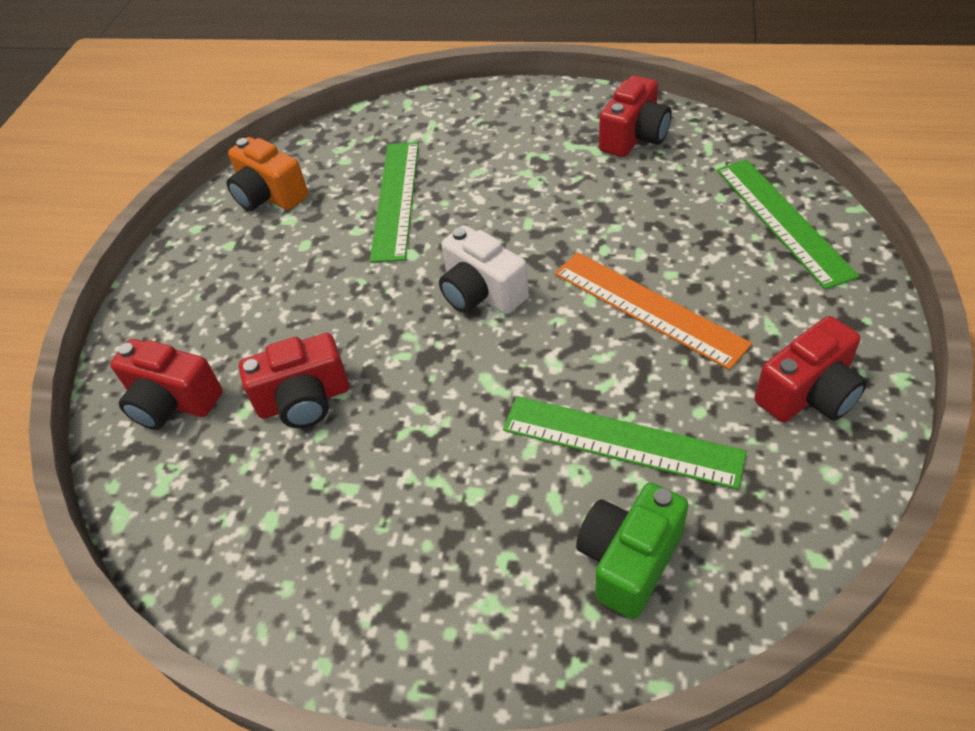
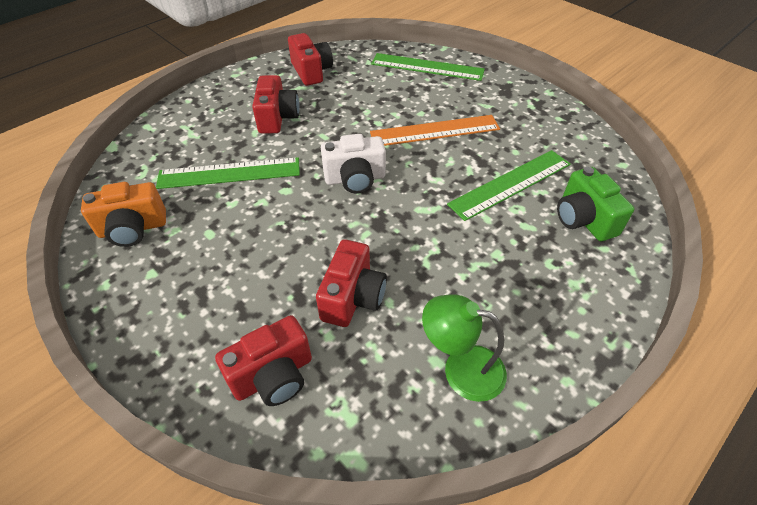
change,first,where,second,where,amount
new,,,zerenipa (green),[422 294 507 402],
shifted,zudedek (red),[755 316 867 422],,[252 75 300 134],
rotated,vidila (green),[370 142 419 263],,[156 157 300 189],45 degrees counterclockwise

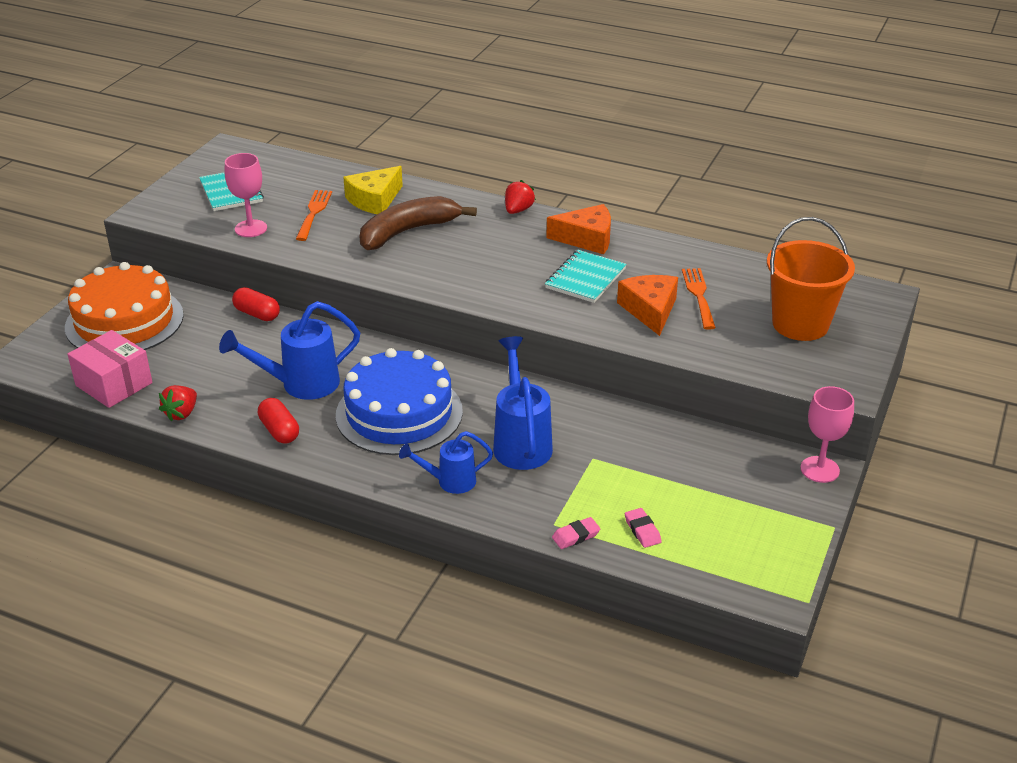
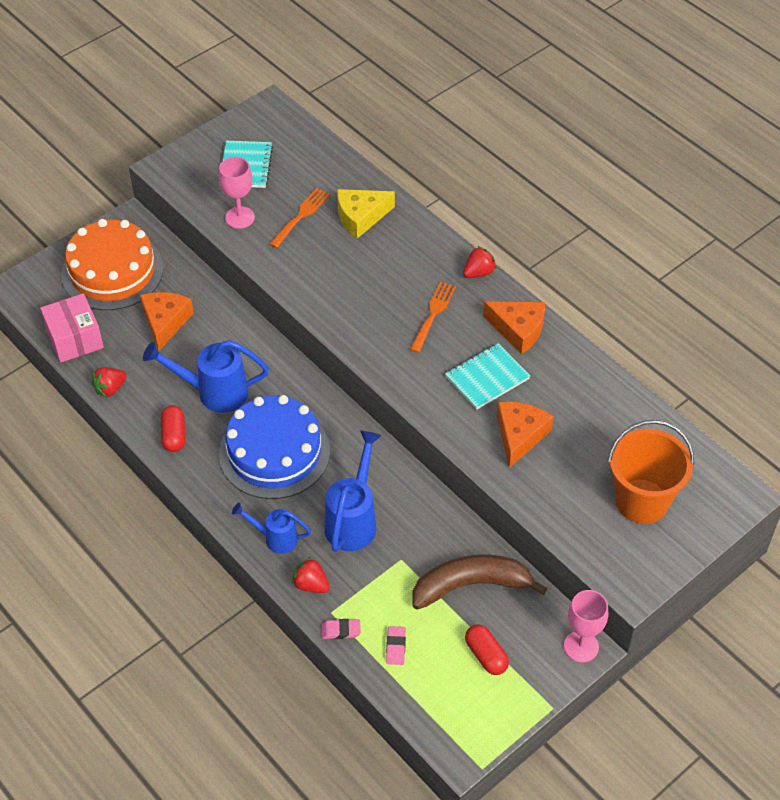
change,first,where,second,where,amount
new,,,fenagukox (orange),[140 292 194 351],
new,,,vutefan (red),[292 557 330 593],
shifted,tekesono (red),[232 287 280 321],,[465 624 509 675],
shifted,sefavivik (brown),[359 196 477 250],,[412 555 548 610],
shifted,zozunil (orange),[682 268 716 330],,[410 281 456 353],

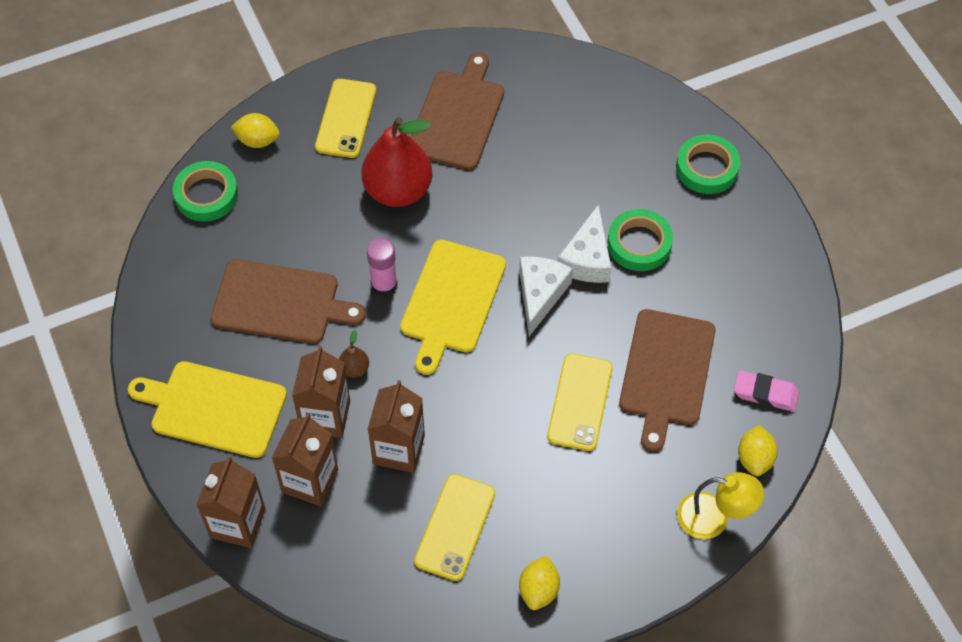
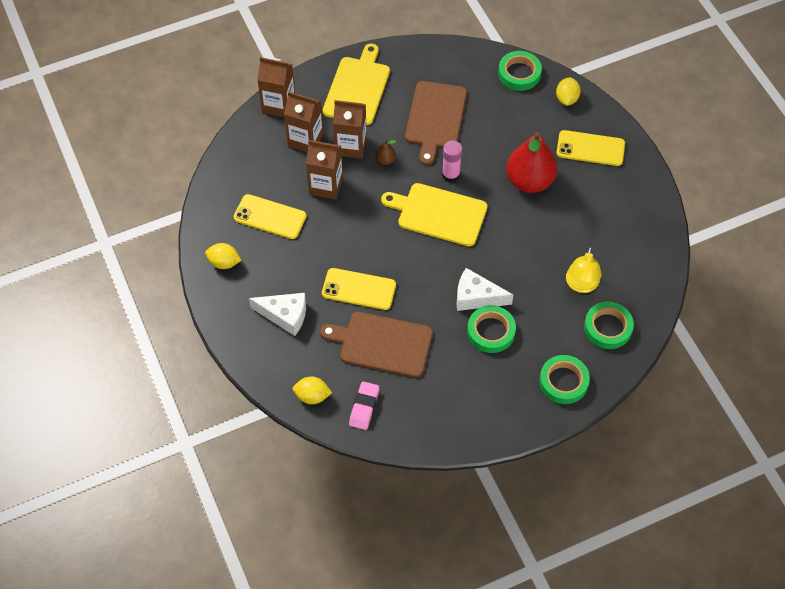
change,first,where,second,where,amount
gone,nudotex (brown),[411 52 504 170],,,
new,,,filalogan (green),[584 302 634 349],
shifted,fenagukox (white),[519 256 573 336],,[249 293 306 336],
shifted,zerenipa (yellow),[677 472 764 539],,[566 246 602 293],

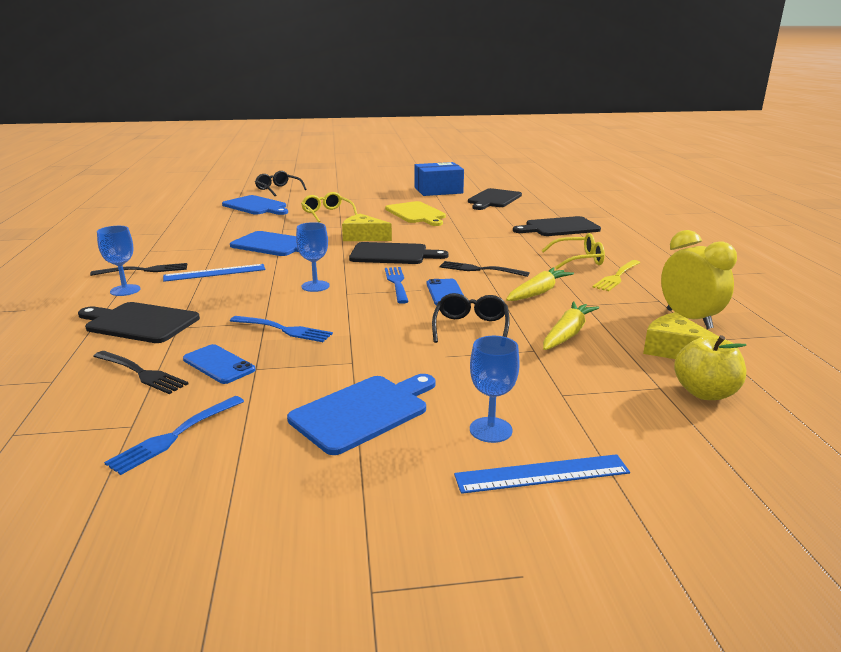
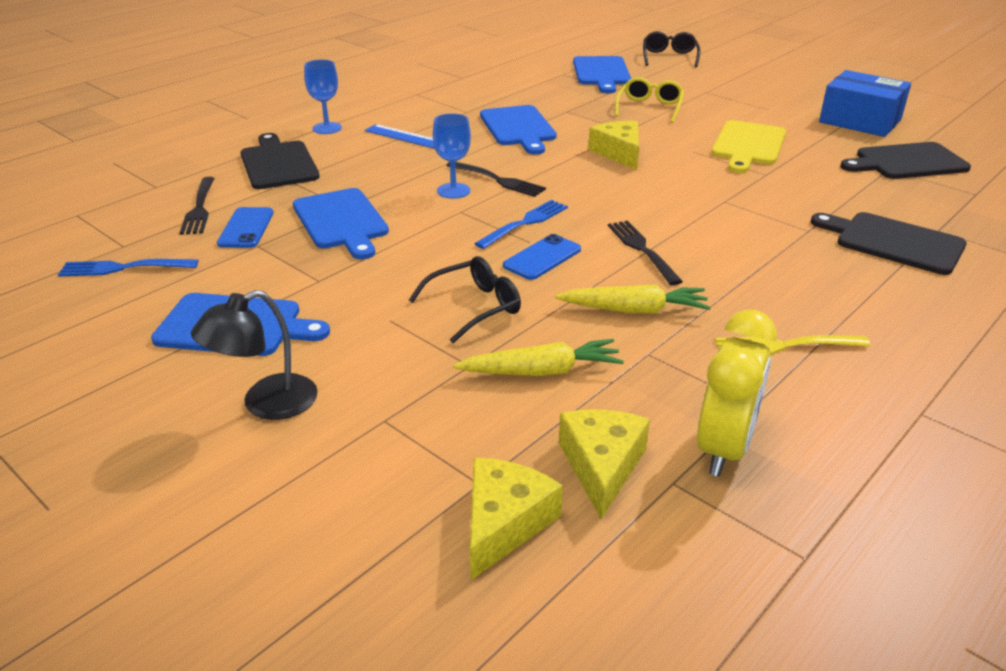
change,first,where,second,where,amount
gone,nudotex (black),[349 242 449 264],,,
gone,vidila (blue),[454 454 630 494],,,
gone,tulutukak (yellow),[541 233 605 270],,,
shifted,zozunil (black),[90 263 187 276],,[446 162 546 197],
swapped,zozunil (blue),[230 316 333 342],nudotex (blue),[293 188 389 259],
swapped,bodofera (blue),[470 336 520 443],zerenipa (black),[191 290 318 420],
swapped,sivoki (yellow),[674 335 746 400],fenagukox (yellow),[470 458 563 580],

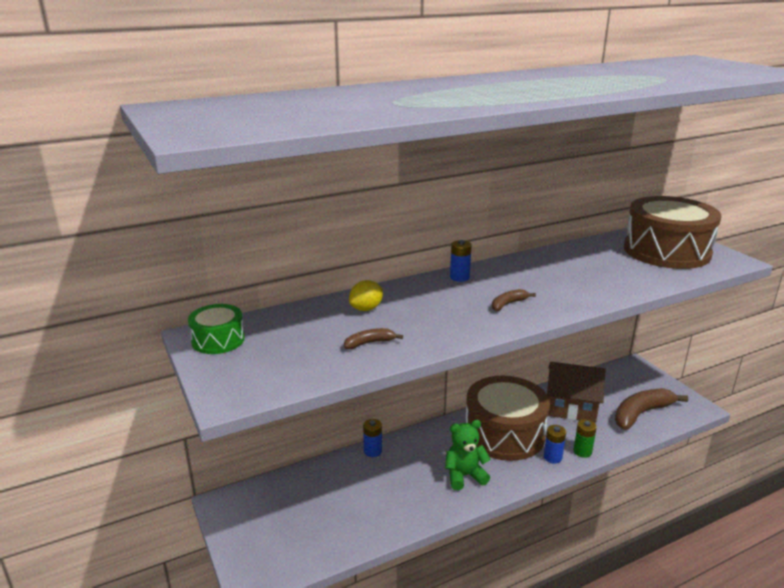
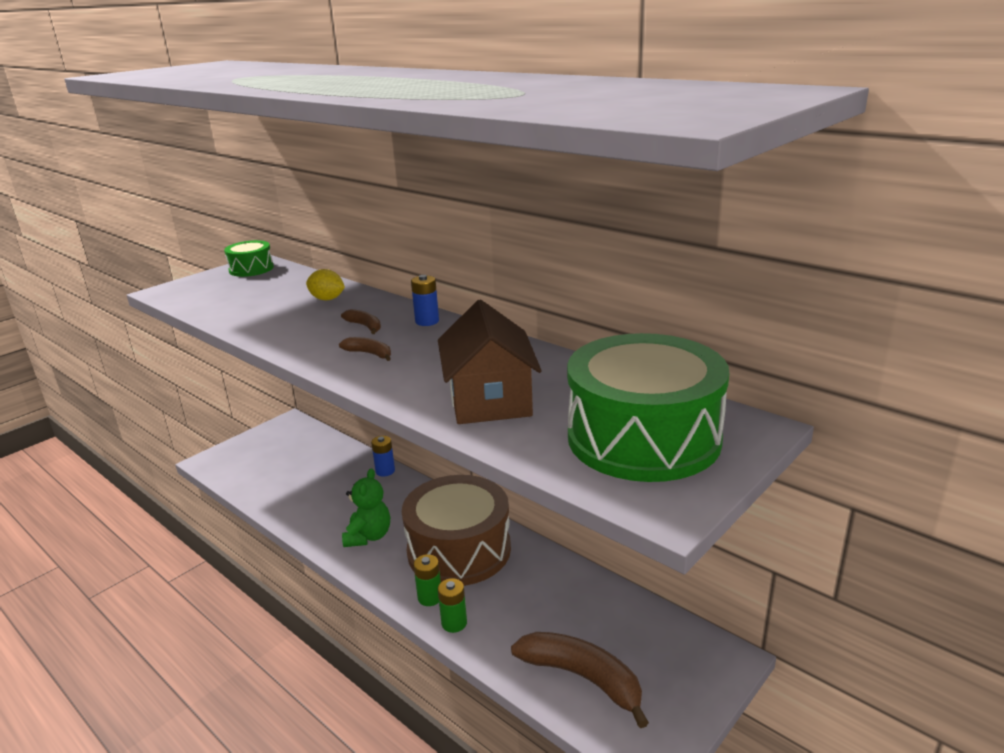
change,first,where,second,where,amount
shifted,sefavivik (brown),[344 328 403 349],,[341 309 381 334],
shifted,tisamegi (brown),[547 362 606 423],,[438 300 542 424],
repainted,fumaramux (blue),[544 425 566 464],fumaramux (green),[413 554 441 606],
repainted,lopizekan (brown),[624 196 722 269],lopizekan (green),[567 333 729 482],
rotated,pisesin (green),[445 420 491 490],,[342 468 390 547],45 degrees clockwise

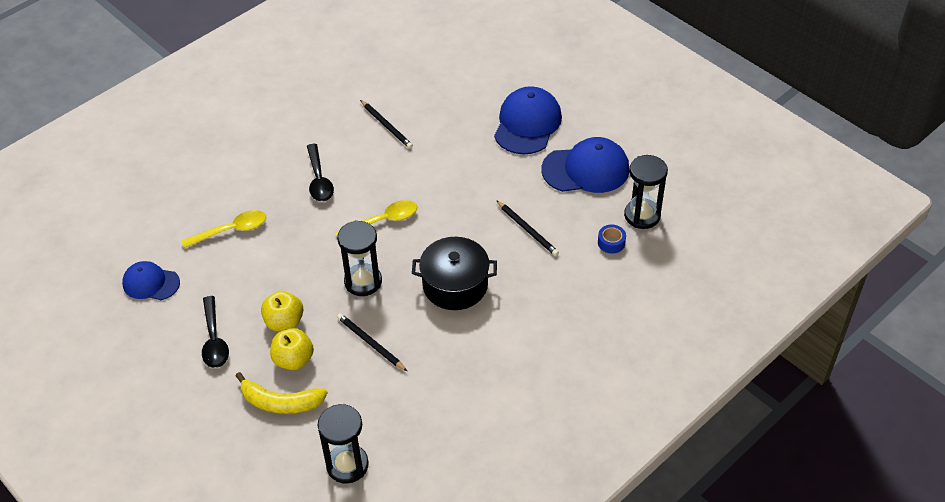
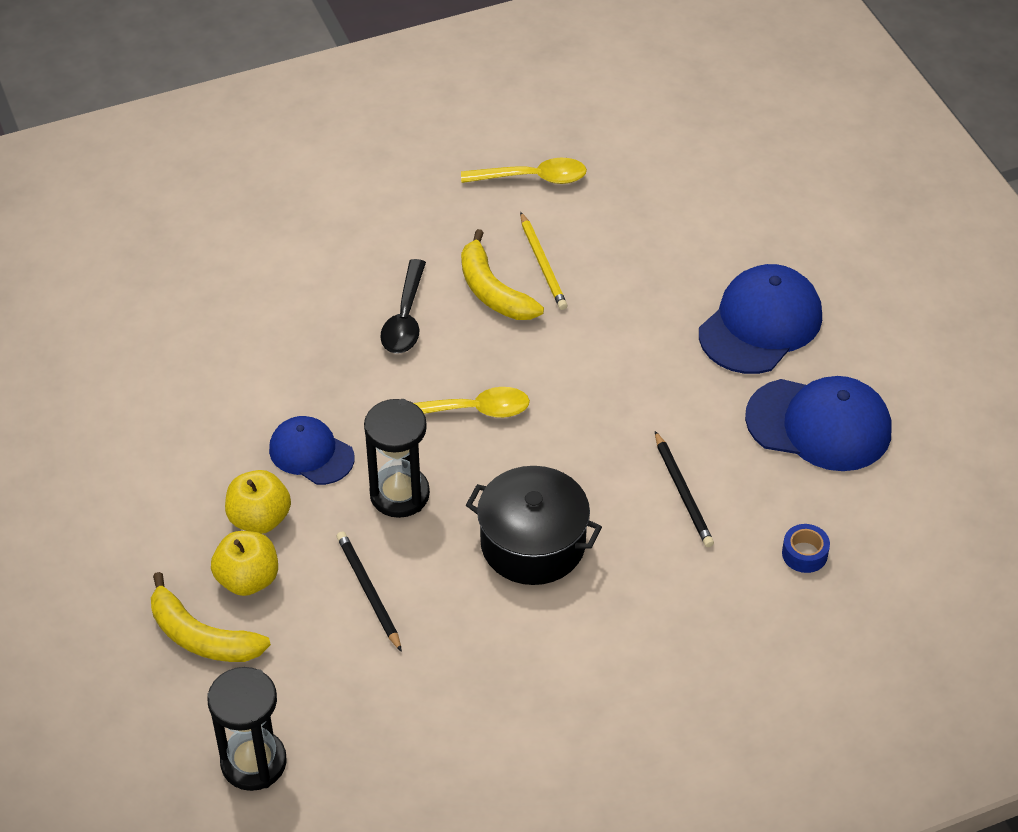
change,first,where,second,where,amount
gone,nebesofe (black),[202 296 229 368],,,
gone,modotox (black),[624 155 668 229],,,
new,,,sefavivik (yellow),[461 229 544 320],
shifted,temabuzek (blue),[122 261 180 300],,[269 416 355 485],
shifted,nebesofe (yellow),[181 210 266 248],,[461 158 587 184],
repainted,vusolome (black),[360 100 413 149],vusolome (yellow),[520 212 568 310],

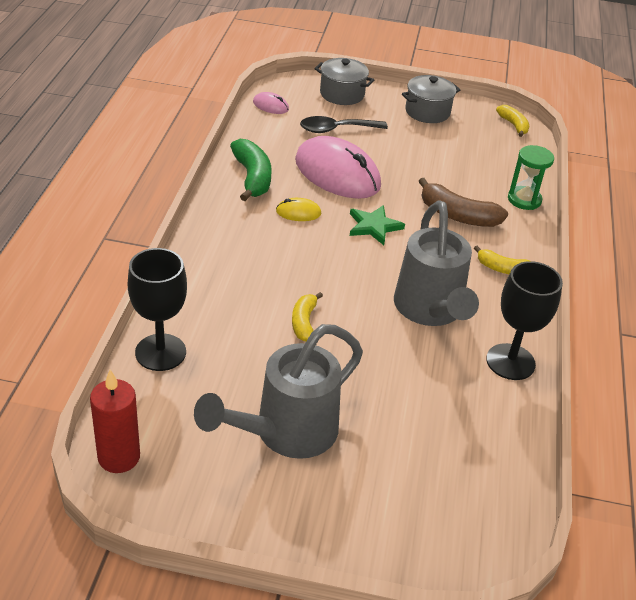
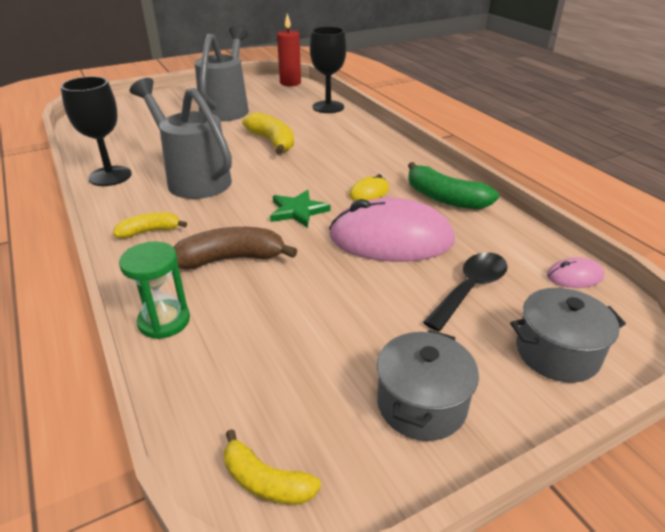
change,first,where,second,where,amount
scaled,sefavivik (yellow),[292 292 323 341],,[242 112 294 154],x1.63

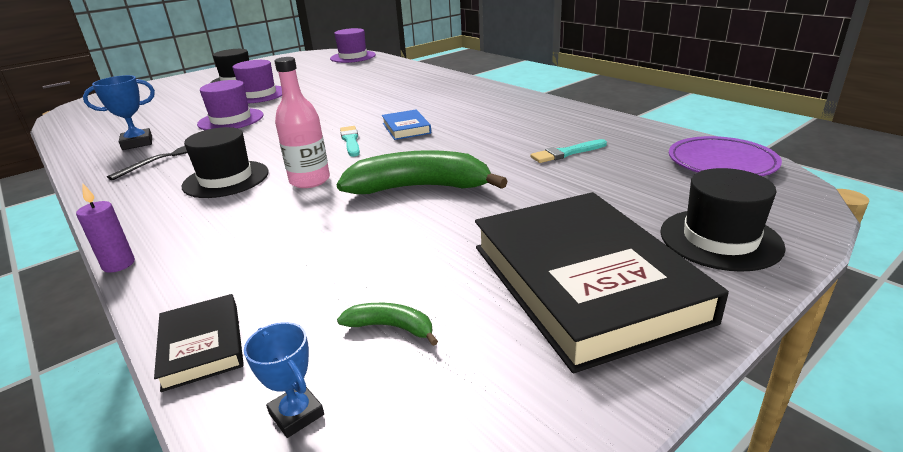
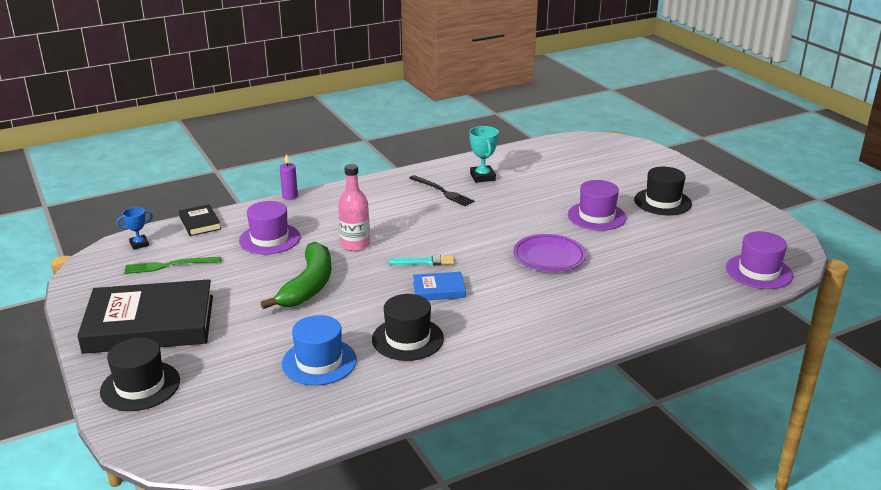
change,first,where,second,where,amount
shifted,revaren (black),[182 127 269 198],,[372 294 444 361],
shifted,revaren (purple),[197 80 264 130],,[239 201 300 255],
shifted,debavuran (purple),[669 136 782 176],,[513 234 586 272],
swapped,sefavivik (green),[337 303 438 346],zozunil (green),[124 257 221 274],
swapped,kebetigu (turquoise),[530 139 607 163],revaren (blue),[282 315 357 385],
repainted,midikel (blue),[83 75 155 150],midikel (turquoise),[469 126 499 183],
rotated,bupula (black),[154 294 244 392],,[179 204 221 236],75 degrees clockwise

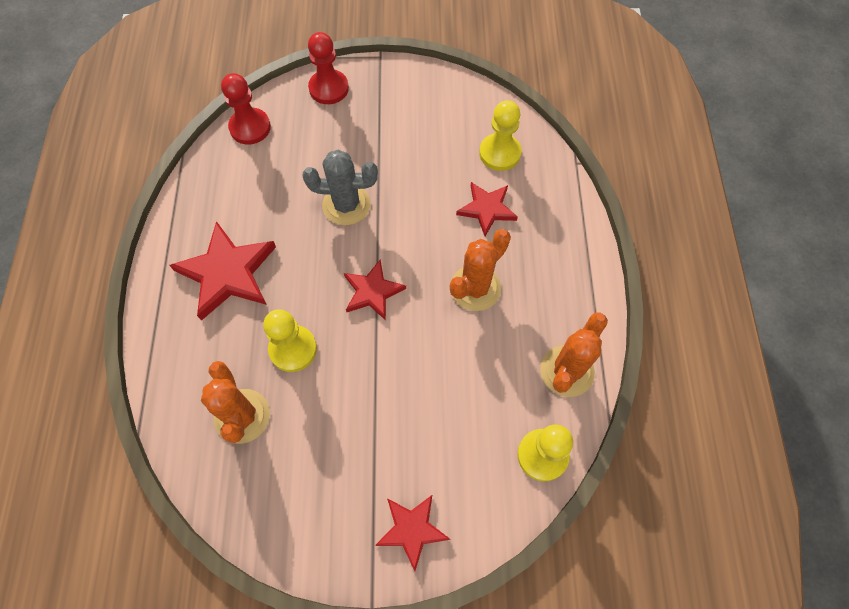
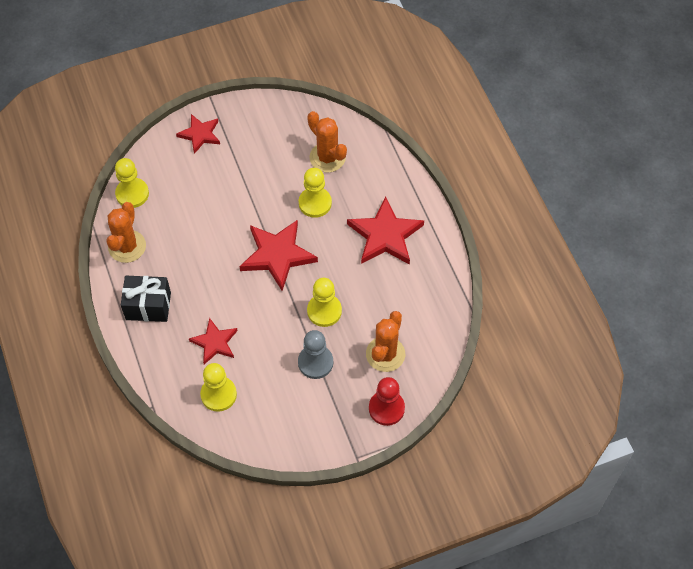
change,first,where,second,where,amount
gone,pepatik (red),[221 73 271 145],,,
new,,,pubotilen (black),[121 276 171 322],
new,,,pepatik (grey),[298 330 333 379],
shifted,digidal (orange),[450 229 511 311],,[366 311 405 372],
swapped,digidal (grey),[302 150 378 225],pepatik (yellow),[307 278 342 327],
scaled,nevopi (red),[344 260 406 320],,[239 220 318 291],x1.64

